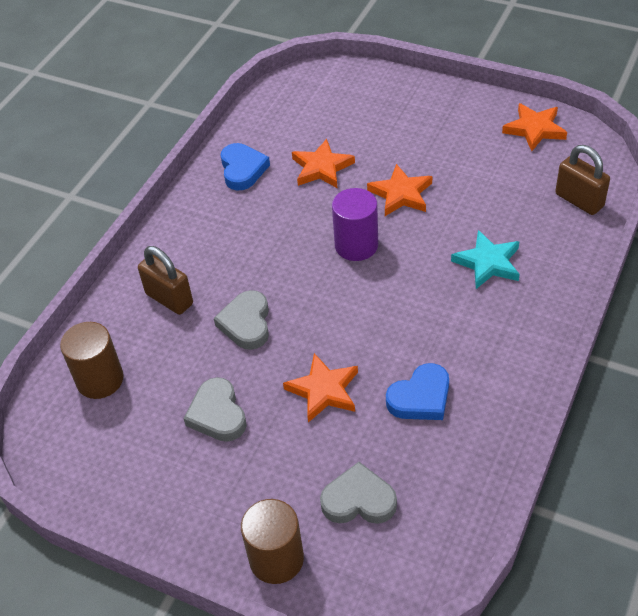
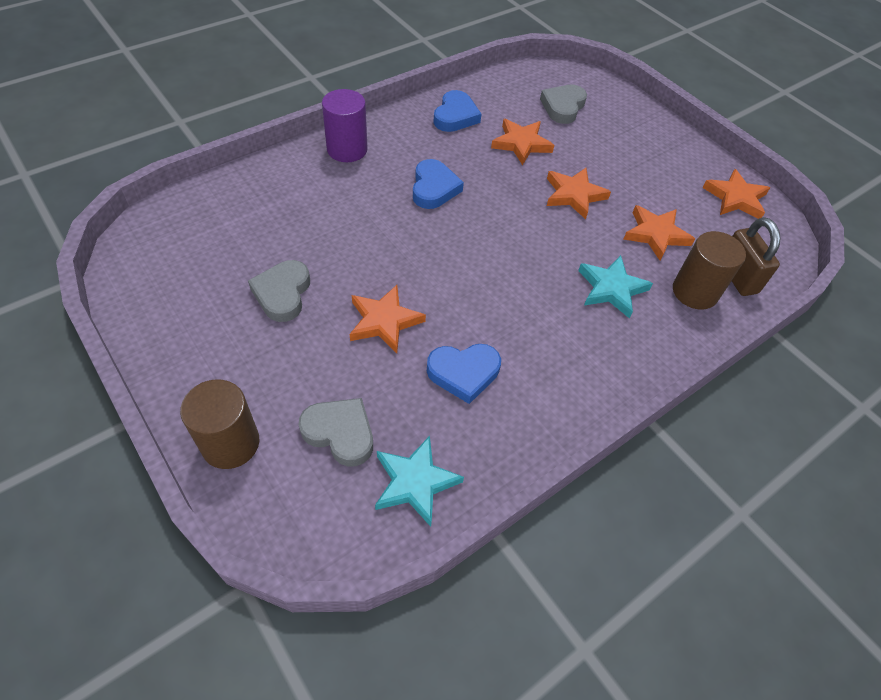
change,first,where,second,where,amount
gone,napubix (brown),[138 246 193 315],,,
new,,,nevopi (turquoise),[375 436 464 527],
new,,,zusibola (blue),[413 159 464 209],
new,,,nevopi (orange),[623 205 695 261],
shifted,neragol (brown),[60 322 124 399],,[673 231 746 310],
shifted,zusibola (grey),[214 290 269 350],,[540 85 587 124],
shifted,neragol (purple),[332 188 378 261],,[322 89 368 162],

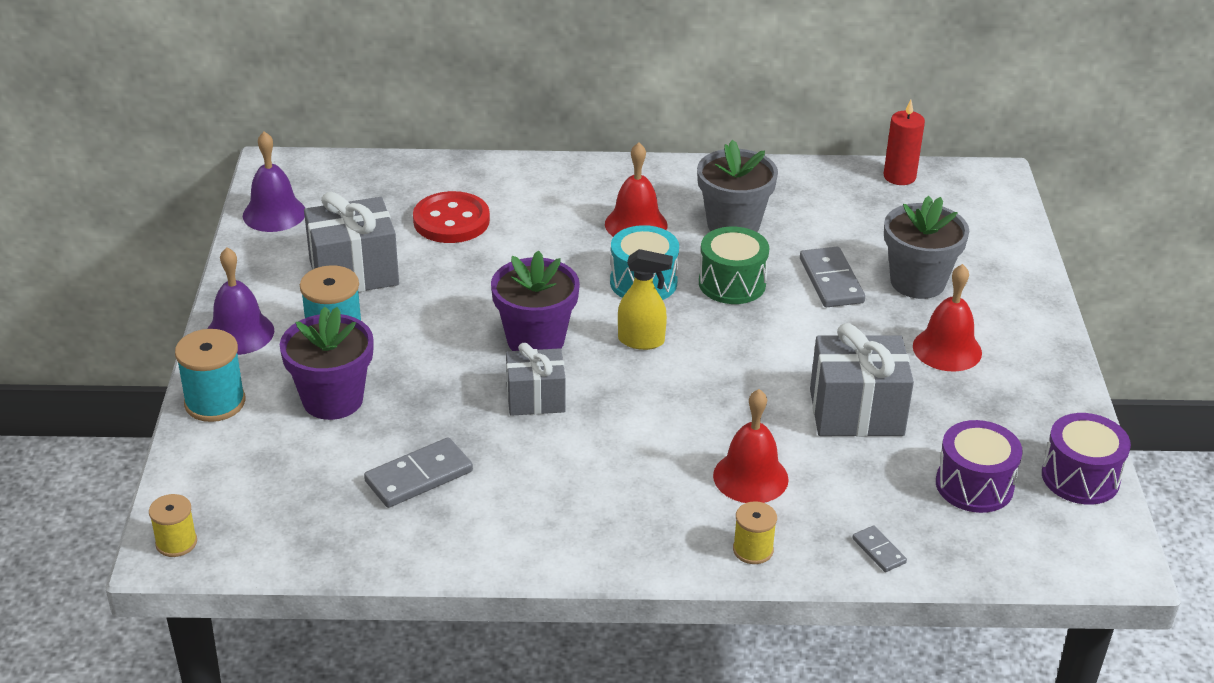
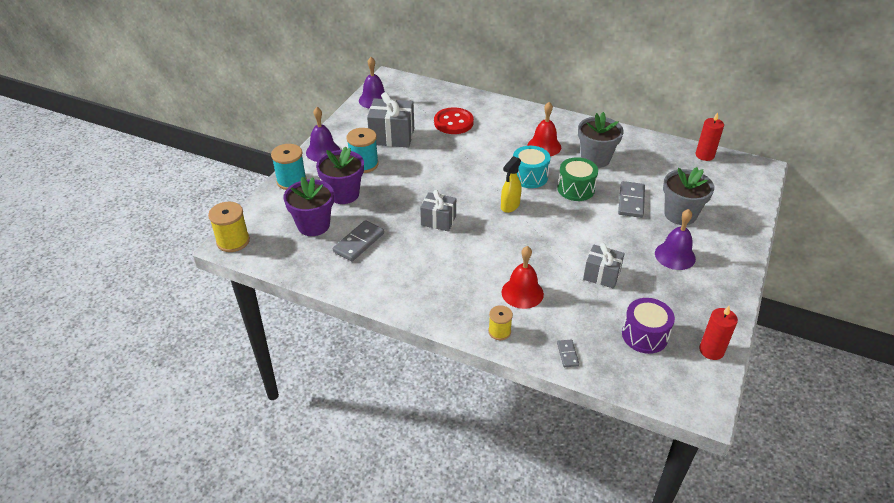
change,first,where,second,where,amount
shifted,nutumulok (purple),[491 250 580 351],,[283 177 334 236],
swapped,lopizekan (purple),[1042 413 1131 505],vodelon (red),[699 306 738 360],
repainted,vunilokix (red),[913 264 982 371],vunilokix (purple),[655 209 696 270],
rotated,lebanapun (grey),[364 437 473 508],,[333 220 384 261],45 degrees counterclockwise
rotated,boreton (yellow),[618 249 673 350],,[501 156 521 213],90 degrees clockwise
scaled,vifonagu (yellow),[149 494 197 557],,[208 202 250 252],x1.61
scaled,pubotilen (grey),[810 323 914 437],,[583 243 625 289],x0.65

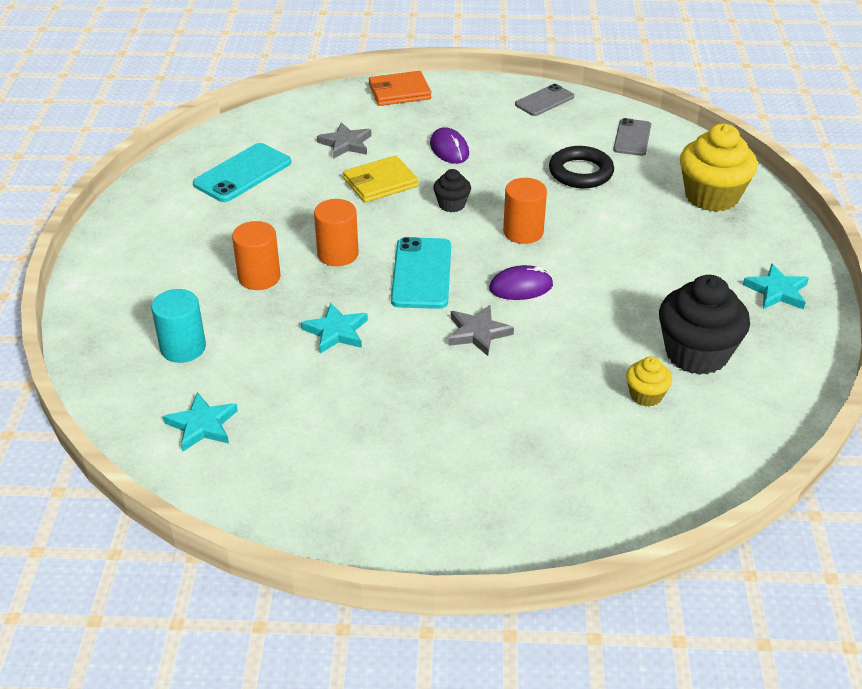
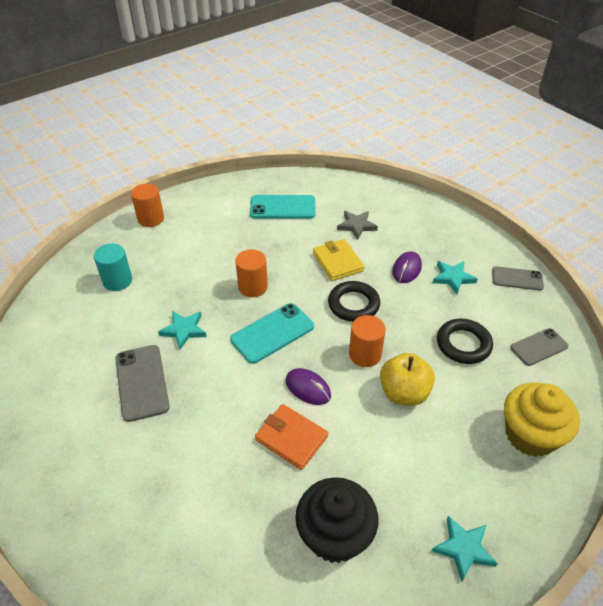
change,first,where,second,where,amount
gone,nevopi (grey),[448 305 514 356],,,
gone,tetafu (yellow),[626 357 672 407],,,
new,,,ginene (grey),[115 345 170 422],
new,,,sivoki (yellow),[380 353 435 406],
shifted,nevopi (turquoise),[163 392 238 452],,[432 261 478 294],
shifted,neragol (orange),[232 221 280 290],,[131 183 164 227],
shifted,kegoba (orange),[369 71 431 106],,[255 404 328 470],
swapped,tetafu (black),[433 169 471 212],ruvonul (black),[328 281 380 322],
rotated,kegoba (yellow),[343 156 419 203],,[313 239 365 281],45 degrees clockwise

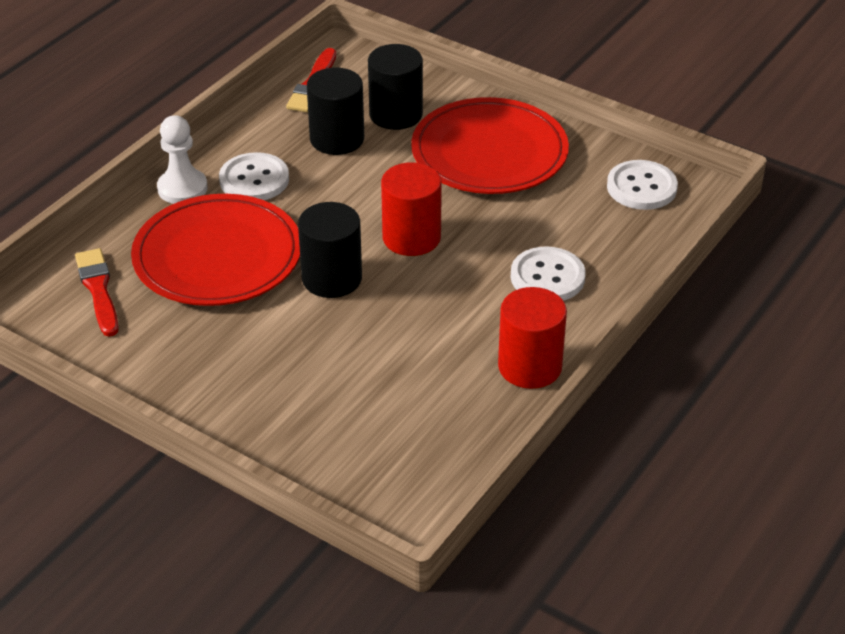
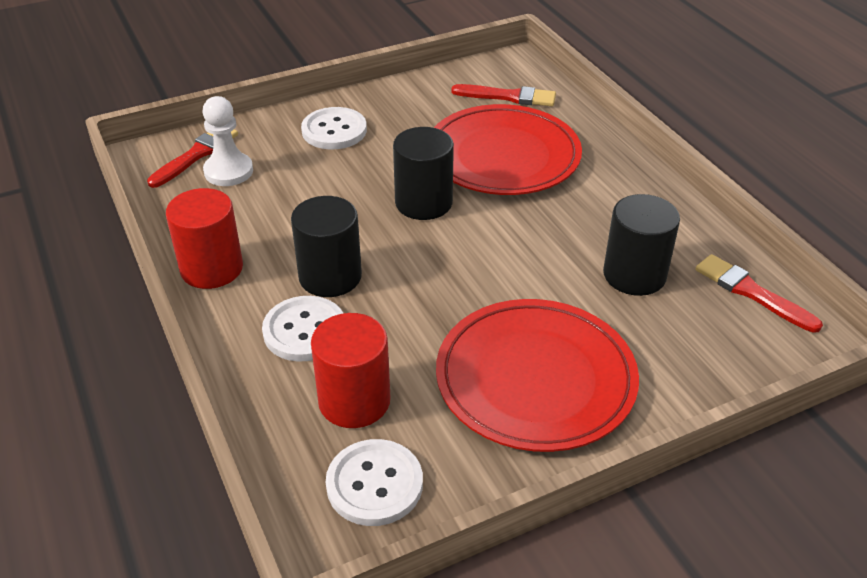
change,first,where,second,where,amount
new,,,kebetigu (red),[147 130 238 188],
shifted,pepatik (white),[157 115 208 204],,[202 96 253 186],
shifted,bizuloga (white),[219 152 289 200],,[301 107 367 149],
shifted,neragol (black),[368 44 423 130],,[291 196 362 297],
shifted,neragol (red),[381 162 442 256],,[311 313 390 428],

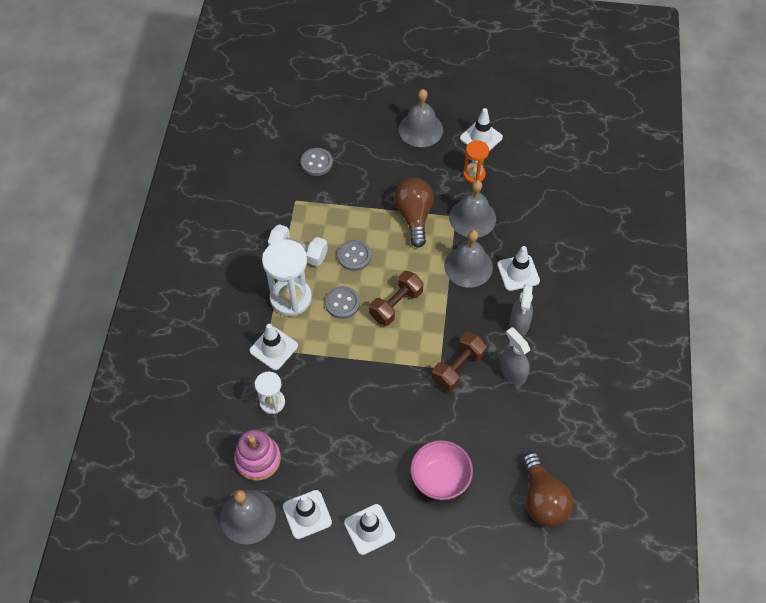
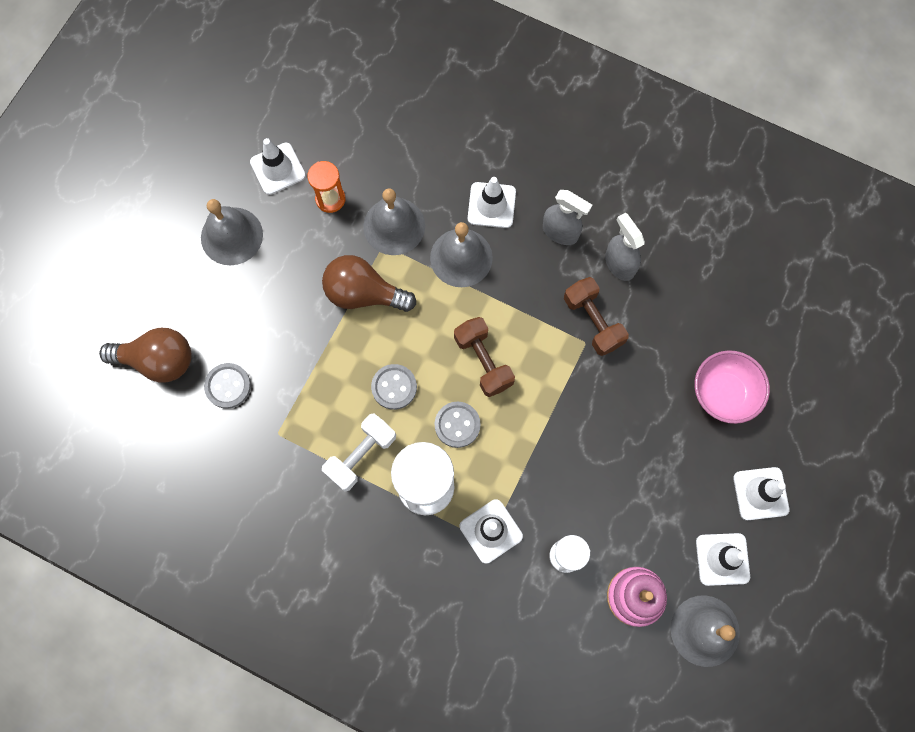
change,first,where,second,where,amount
shifted,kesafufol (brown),[523 452 573 527],,[99 328 192 382],
rotated,boreton (grey),[501 327 530 385],,[605 213 645 281],75 degrees clockwise

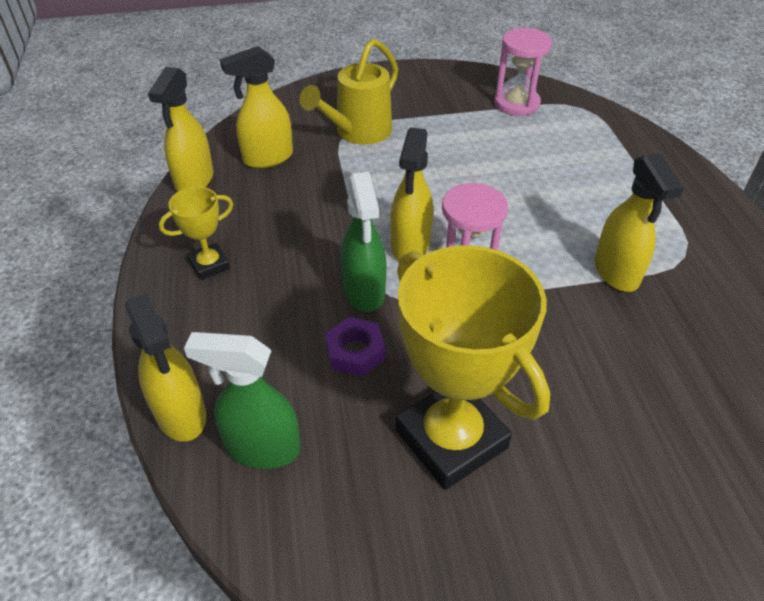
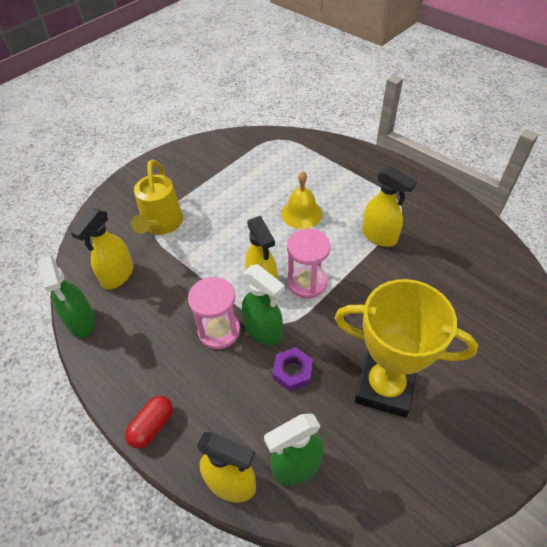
change,first,where,second,where,amount
gone,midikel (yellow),[159 187 233 280],,,
new,,,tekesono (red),[125 396 173 449],
new,,,vunilokix (yellow),[281 171 322 229],
shifted,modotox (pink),[494 28 552 116],,[188 277 240 349],
repainted,boreton (yellow),[148 67 214 192],boreton (green),[38 255 95 338],

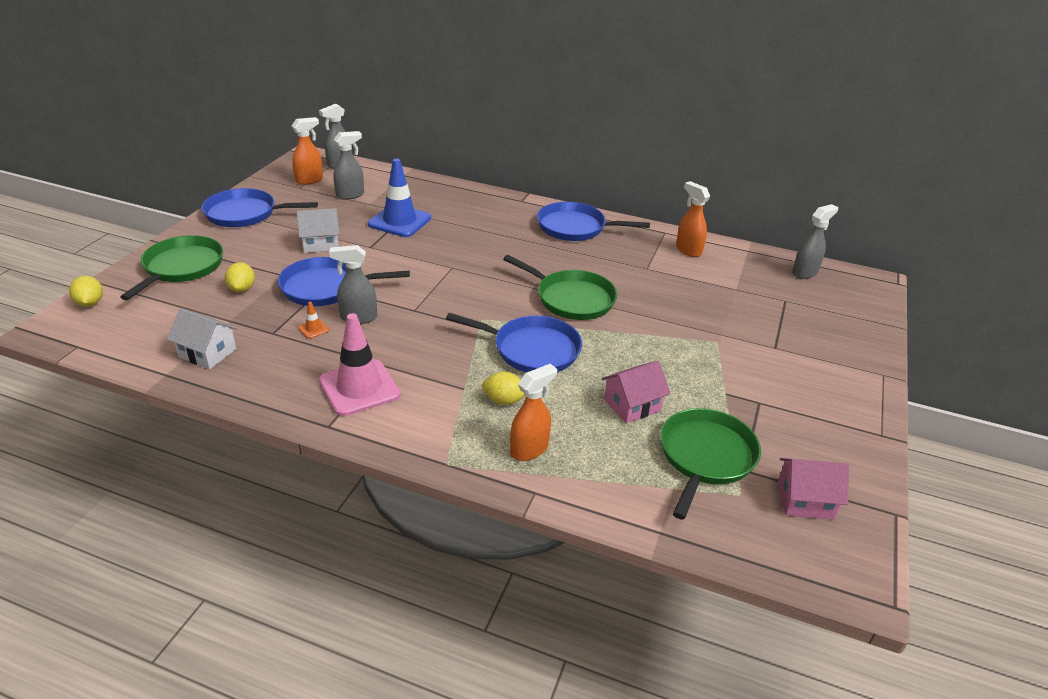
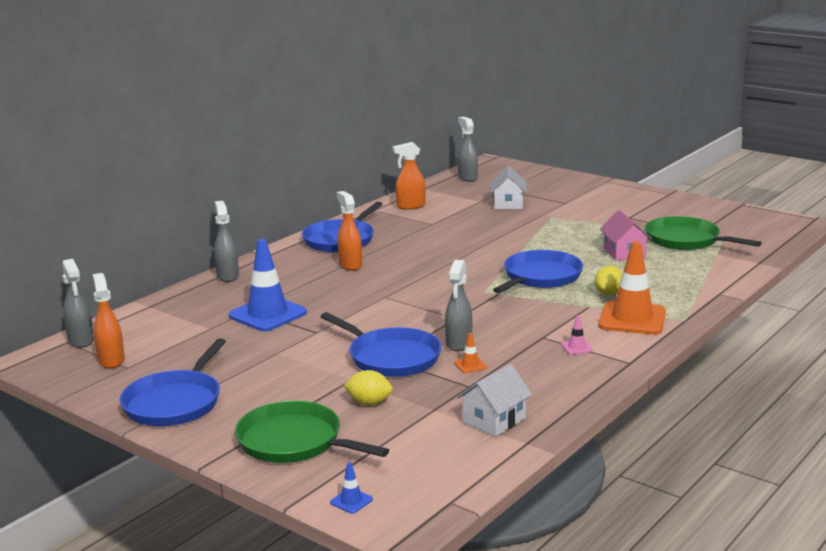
change,first,where,second,where,amount
gone,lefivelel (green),[503 255 617 320],,,
gone,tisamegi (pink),[777 458 849 520],,,
new,,,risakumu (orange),[598 241 666 335],
shifted,tisamegi (white),[296 208 339 253],,[491 166 527 209],
shifted,boreton (grey),[333 131 364 200],,[214 201 239 282],
shifted,boreton (orange),[510 364 557 461],,[337 191 362 271],
swapped,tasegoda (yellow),[69 276 103 307],risakumu (blue),[330 463 373 514],
rotated,lefivelel (blue),[278 257 410 306],,[320 312 441 377],60 degrees counterclockwise
scaled,risakumu (pink),[319 313 400 416],,[561 316 593 355],x0.40

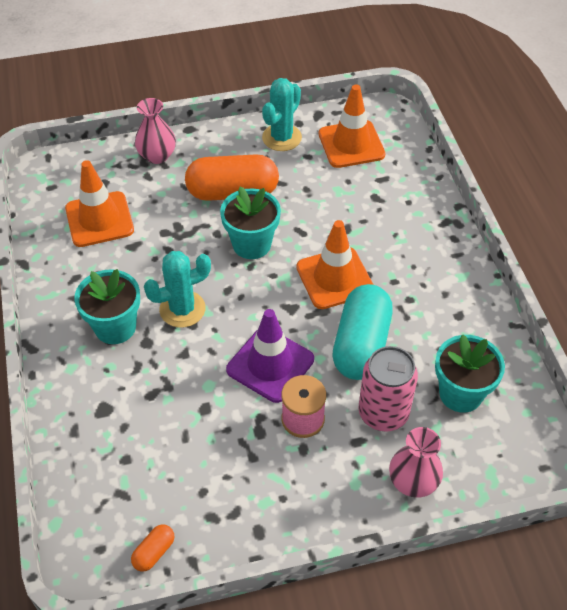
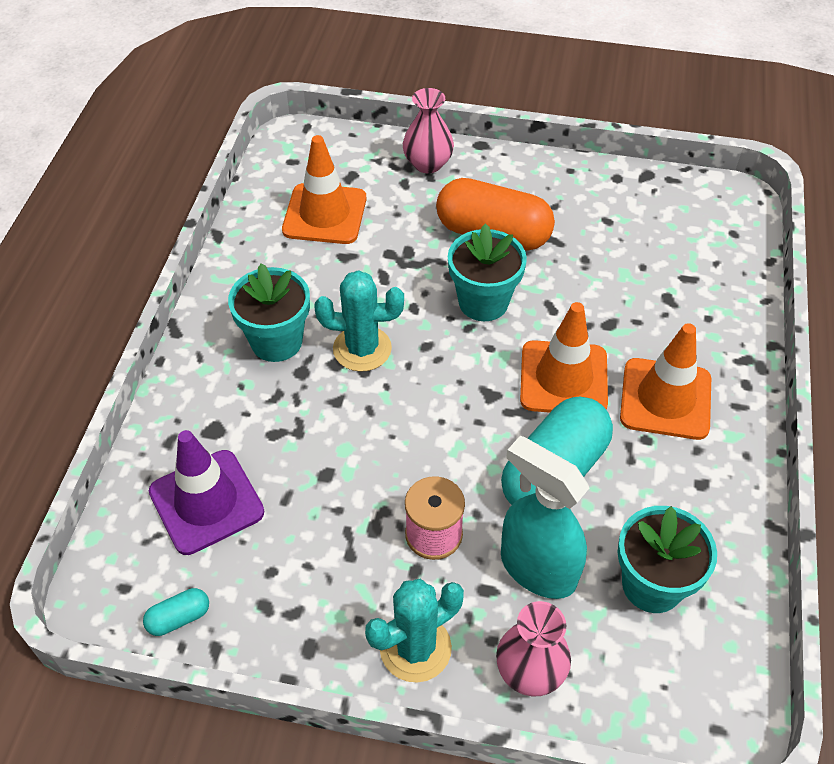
change,first,where,second,where,amount
shifted,risakumu (purple),[226 309 314 403],,[149 430 264 555],
shifted,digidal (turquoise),[262 78 302 151],,[365 579 464 682],
shifted,risakumu (orange),[319 85 386 168],,[620 323 711 440],
swapped,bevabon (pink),[358 346 418 432],boreton (turquoise),[501 436 589 599],
repainted,tekesono (orange),[131 524 174 572],tekesono (turquoise),[143 588 209 636],

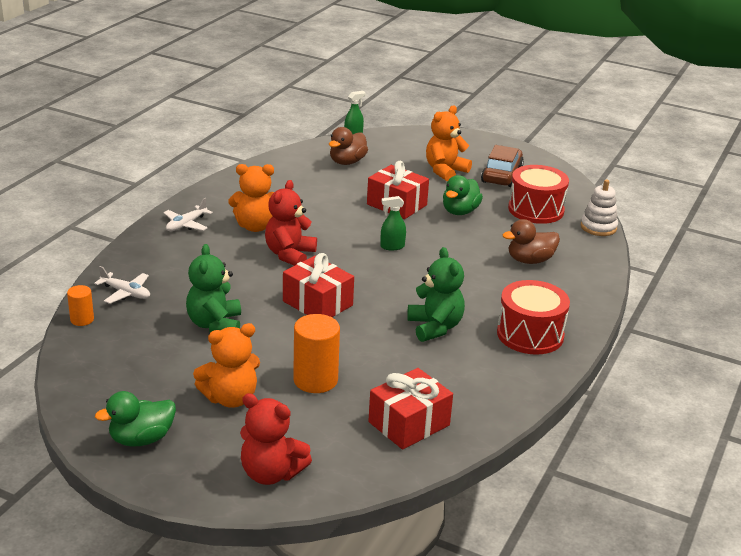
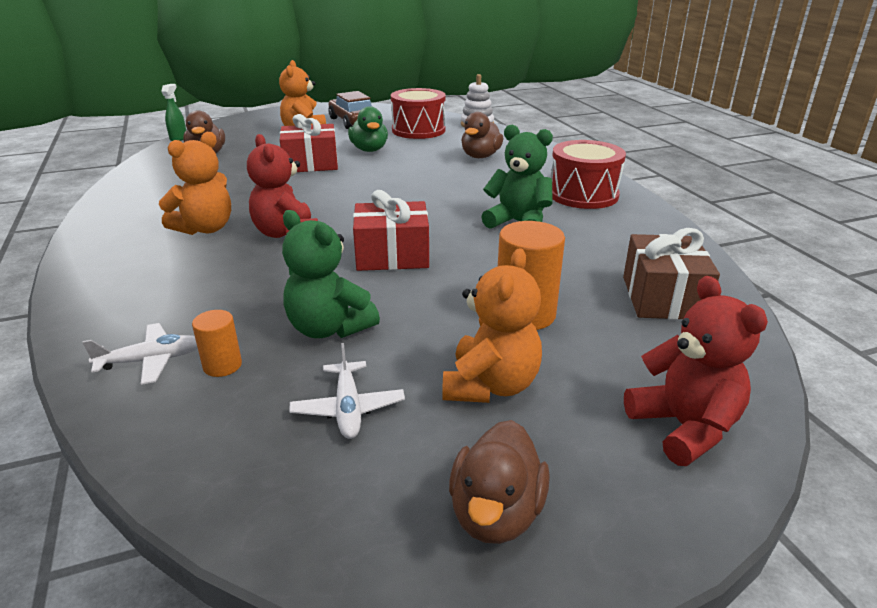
change,first,where,second,where,amount
gone,boreton (green),[380 196 406 250],,,
shifted,neragol (orange),[67 285 94 326],,[192 310 242 377],
shifted,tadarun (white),[163 198 213 231],,[289 343 405 439],
repainted,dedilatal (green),[95 391 176 447],dedilatal (brown),[449 420 550 544],
repainted,pubotilen (red),[368 368 453 450],pubotilen (brown),[623 228 720 320],
rotated,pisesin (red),[240 393 312 485],,[624 276 768 466],90 degrees counterclockwise

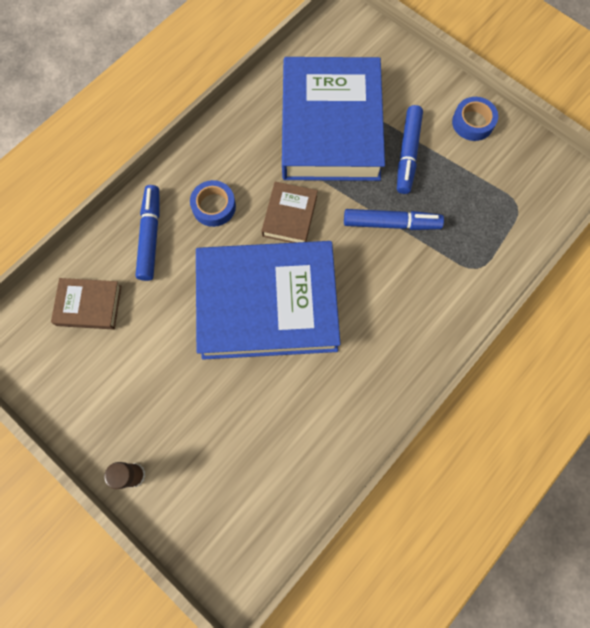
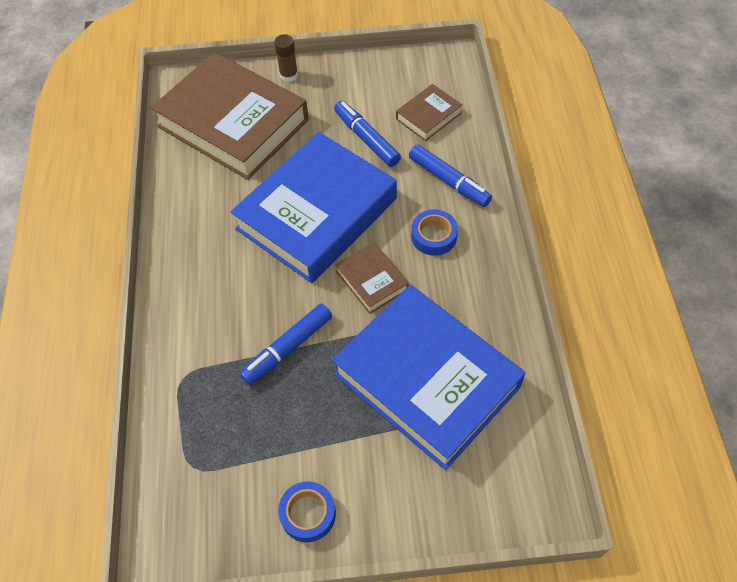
change,first,where,second,where,amount
new,,,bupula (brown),[151 52 309 180],
shifted,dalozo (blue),[397 105 423 194],,[334 101 401 167],

